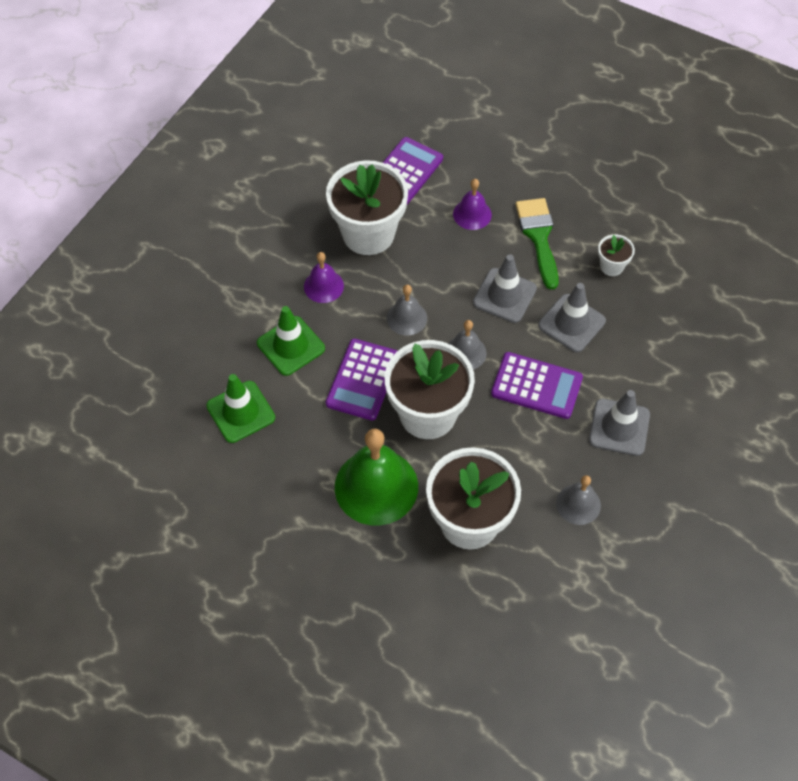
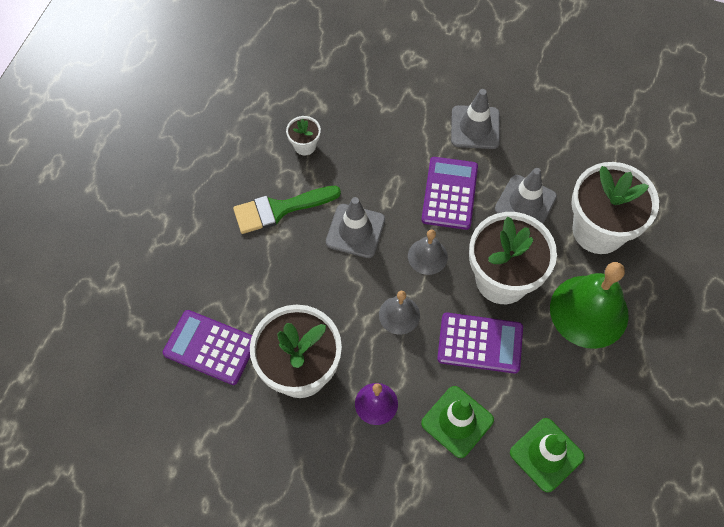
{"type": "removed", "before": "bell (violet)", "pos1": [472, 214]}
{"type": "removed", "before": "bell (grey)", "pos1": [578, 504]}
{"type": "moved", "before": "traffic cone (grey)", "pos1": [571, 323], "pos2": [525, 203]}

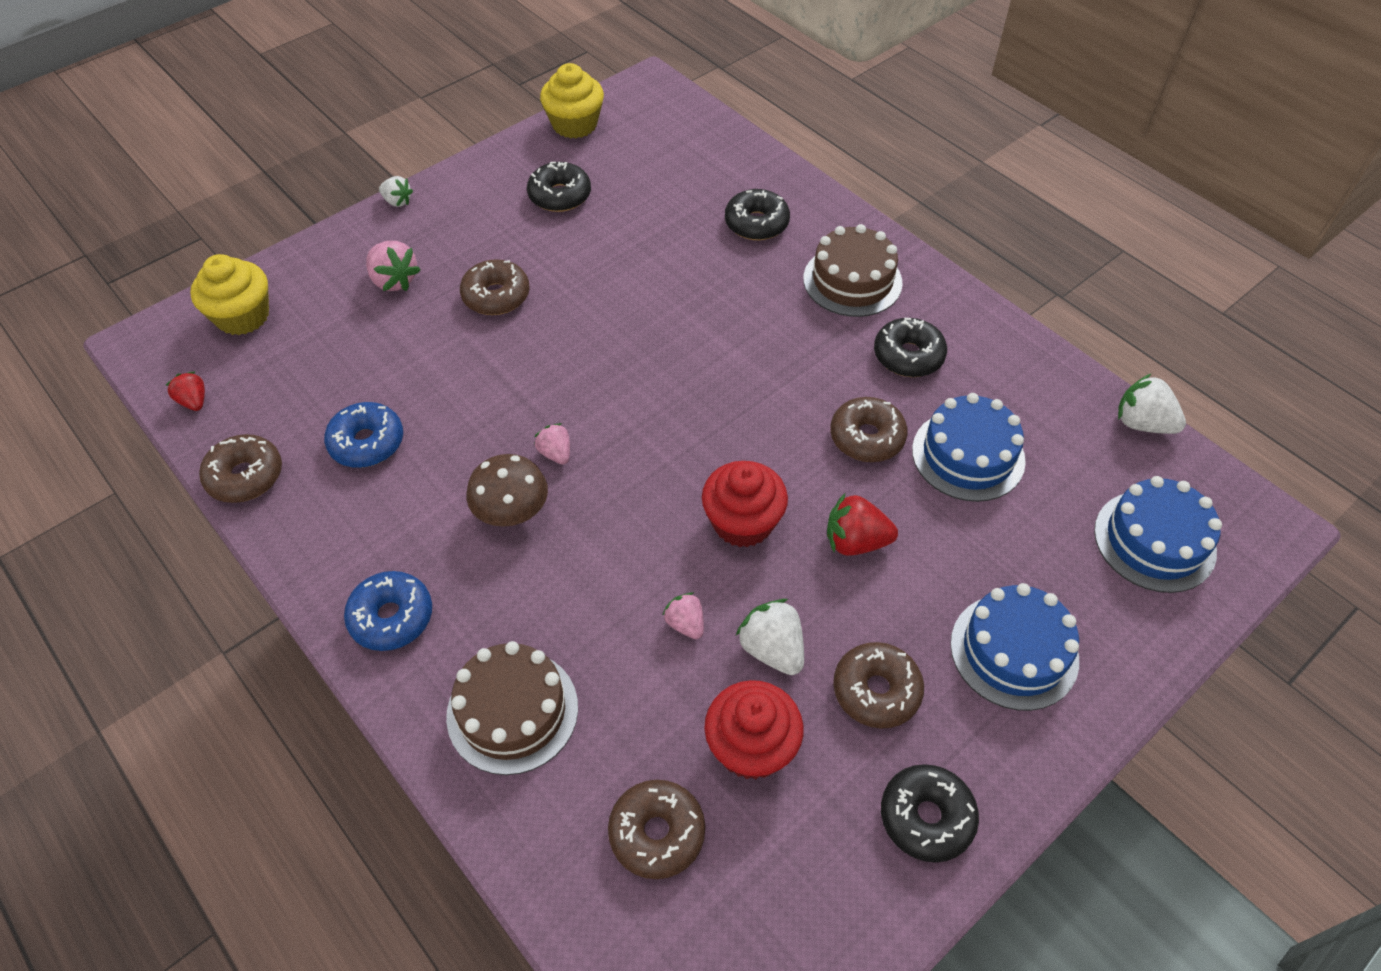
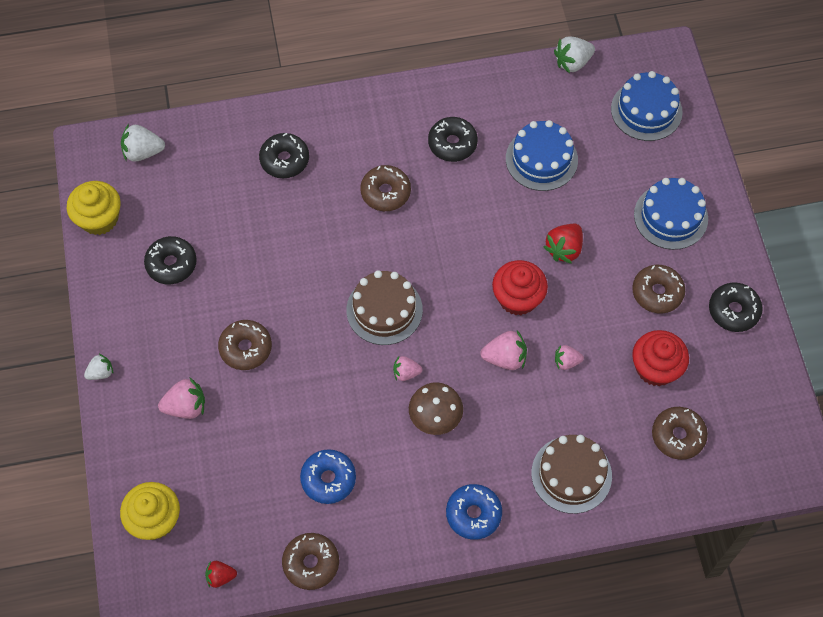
{"type": "added", "after": "toy strawberry (rosy)", "pos2": [505, 358]}
{"type": "moved", "before": "toy strawberry (snow-white)", "pos1": [772, 649], "pos2": [143, 152]}
{"type": "moved", "before": "gateau (russet)", "pos1": [852, 281], "pos2": [384, 310]}
{"type": "moved", "before": "doughnut (russet)", "pos1": [867, 437], "pos2": [385, 192]}

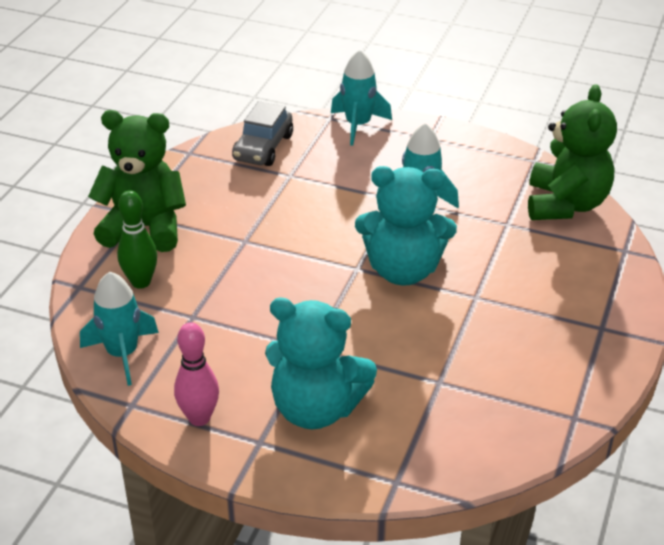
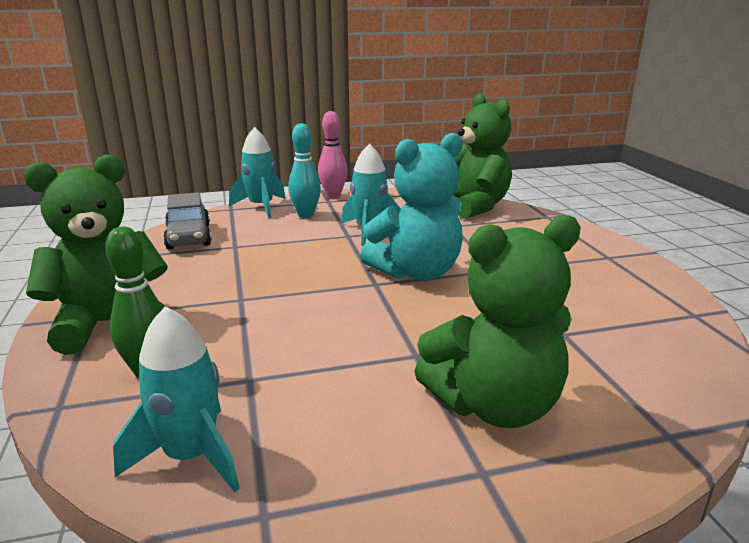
{"type": "added", "after": "skittle (aqua)", "pos2": [306, 215]}
{"type": "moved", "before": "skittle (rosy)", "pos1": [199, 418], "pos2": [333, 195]}
{"type": "recoloured", "before": "teddy (aqua)", "after": "teddy (emerald)", "pos1": [316, 408], "pos2": [494, 405]}

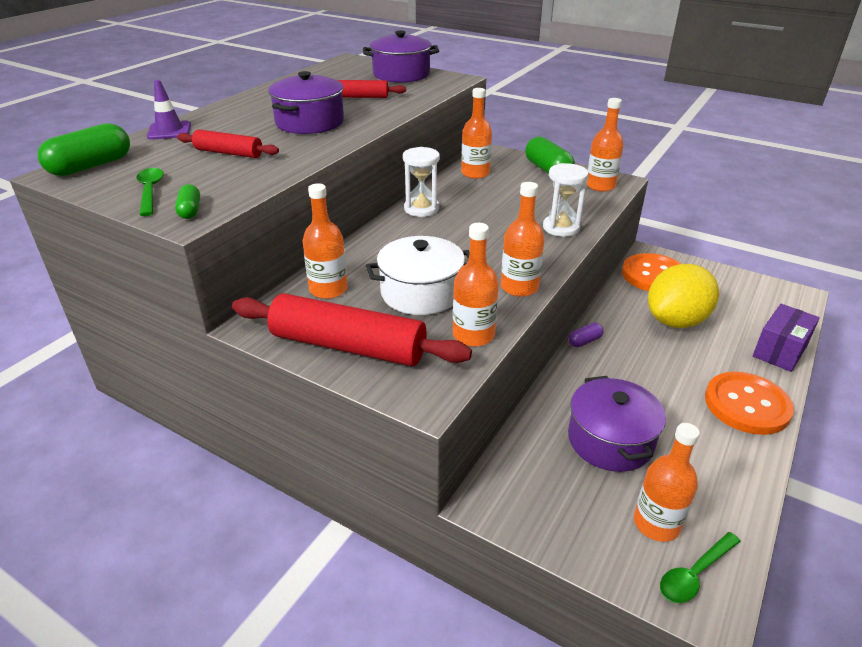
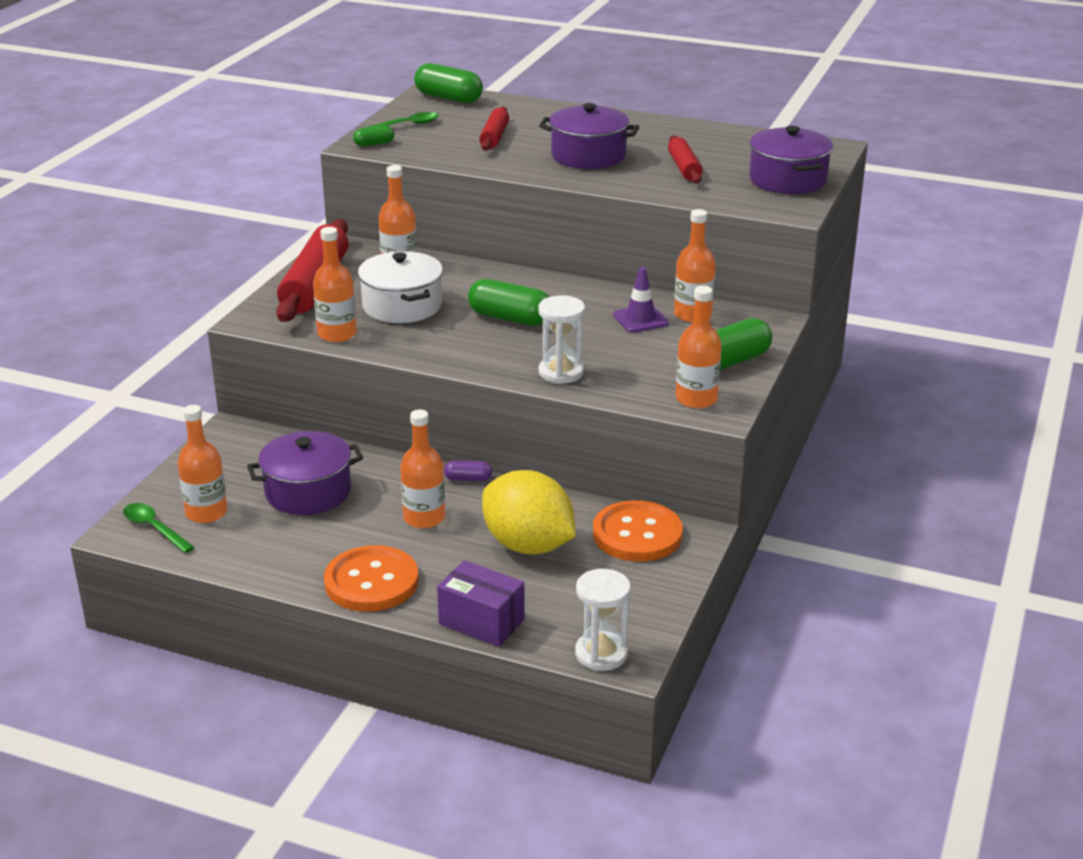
{"type": "added", "after": "pill shape (emerald)", "pos2": [510, 318]}
{"type": "moved", "before": "traffic cone (violet)", "pos1": [169, 131], "pos2": [640, 319]}
{"type": "moved", "before": "sandglass (snow-white)", "pos1": [421, 209], "pos2": [601, 654]}
{"type": "moved", "before": "bottle (bright orange)", "pos1": [519, 287], "pos2": [424, 518]}
{"type": "turned", "before": "pill shape (violet)", "pos1": [585, 341], "pos2": [468, 479], "turn": -45}

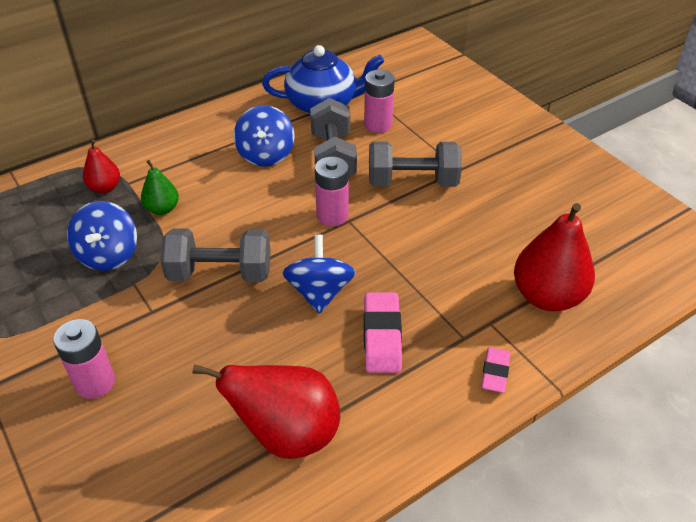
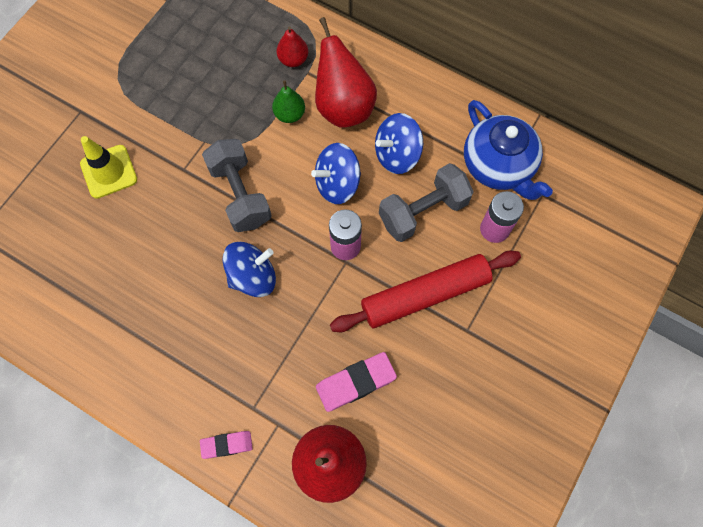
{"type": "moved", "before": "toy top (royal blue)", "pos1": [108, 255], "pos2": [337, 184]}
{"type": "moved", "before": "toy pear (red)", "pos1": [287, 434], "pos2": [343, 107]}
{"type": "moved", "before": "gum eraser (rosy)", "pos1": [382, 336], "pos2": [355, 382]}
{"type": "replaced", "before": "power cell (rosy)", "after": "traffic cone (yellow)", "pos1": [95, 382], "pos2": [109, 171]}
{"type": "replaced", "before": "hand weight (grey)", "after": "rolling pin (red)", "pos1": [412, 182], "pos2": [425, 294]}

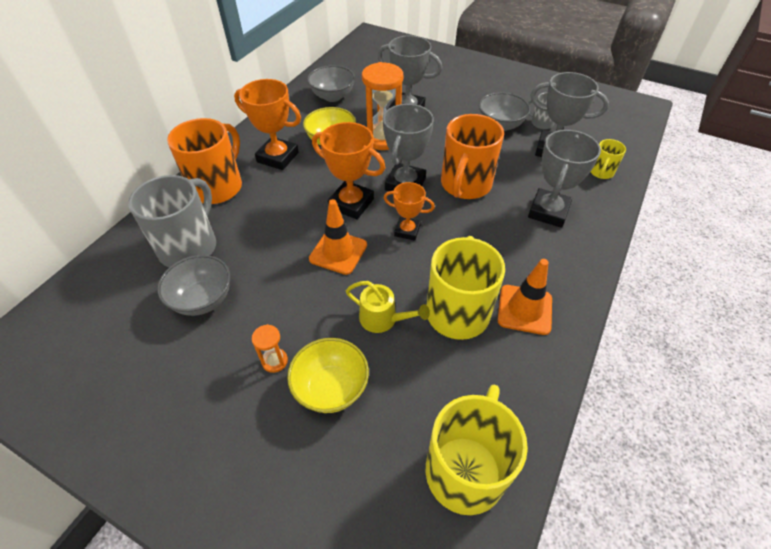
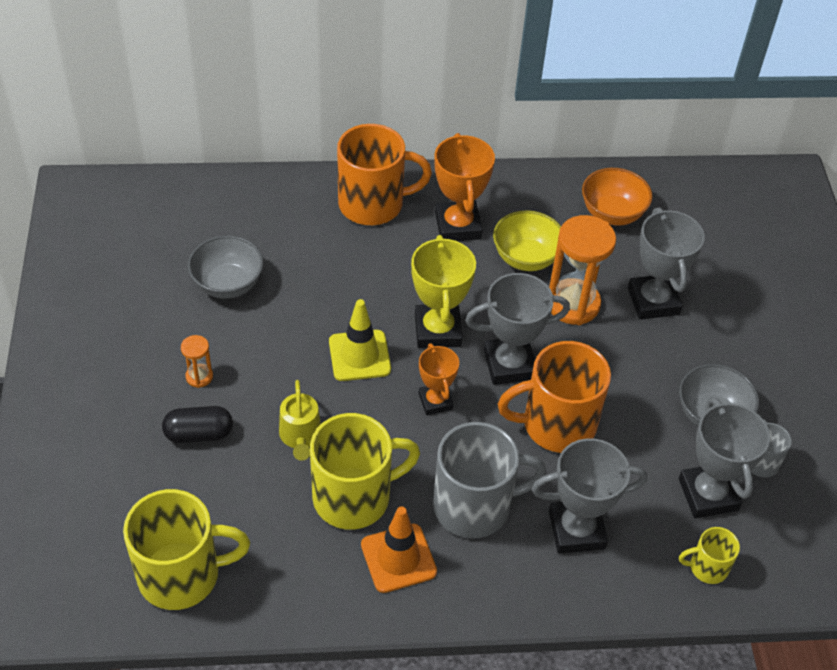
{"type": "moved", "before": "mug (grey)", "pos1": [189, 246], "pos2": [474, 506]}
{"type": "replaced", "before": "bowl (yellow)", "after": "pill shape (black)", "pos1": [331, 388], "pos2": [199, 434]}
{"type": "recoloured", "before": "bowl (grey)", "after": "bowl (bright orange)", "pos1": [333, 96], "pos2": [612, 213]}
{"type": "recoloured", "before": "traffic cone (bright orange)", "after": "traffic cone (yellow)", "pos1": [338, 252], "pos2": [359, 355]}
{"type": "recoloured", "before": "award cup (bright orange)", "after": "award cup (yellow)", "pos1": [351, 204], "pos2": [437, 330]}

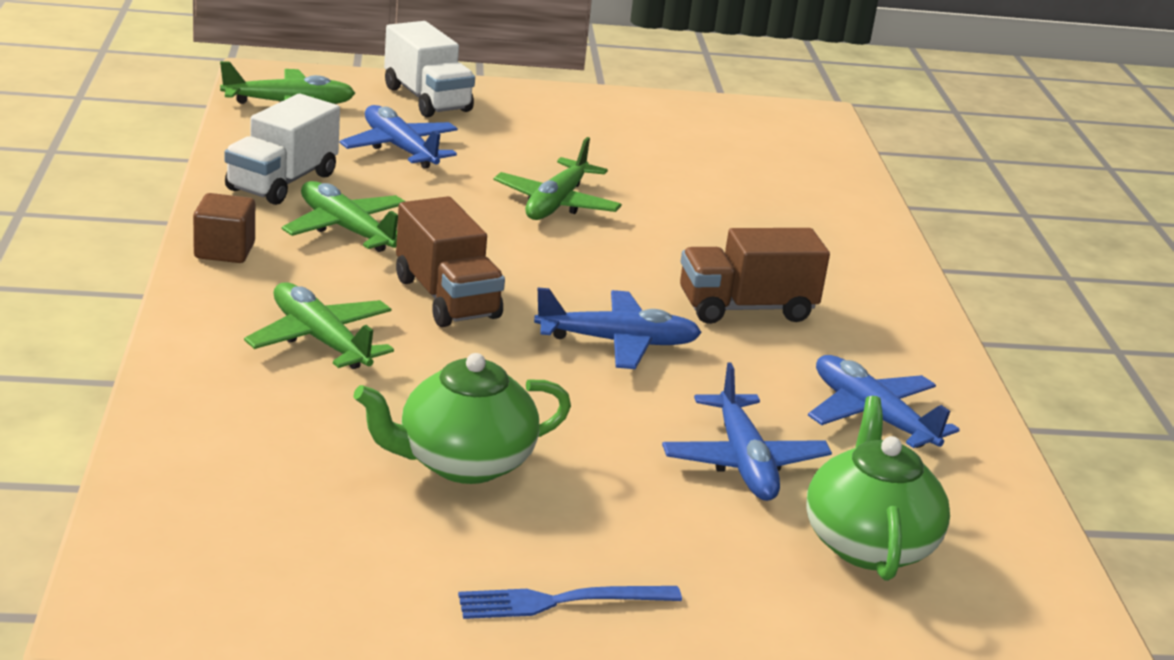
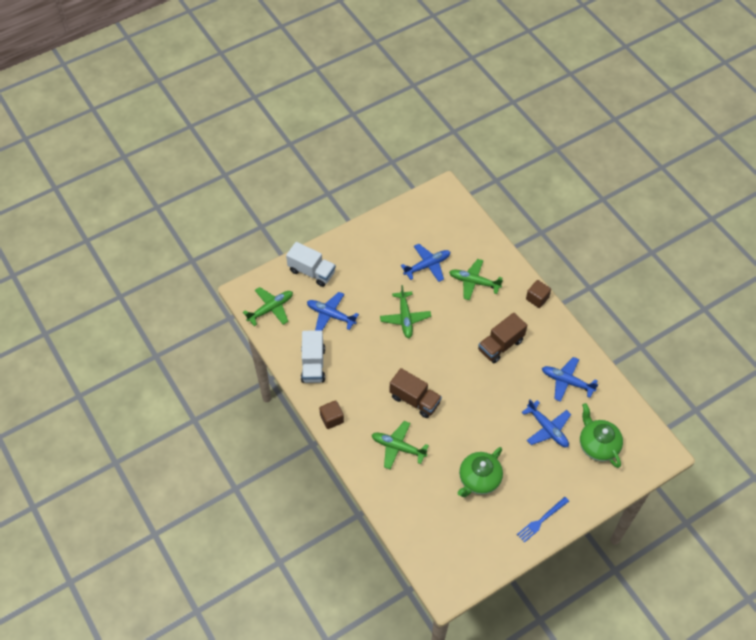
{"type": "added", "after": "block (russet)", "pos2": [537, 298]}
{"type": "moved", "before": "toy plane (emerald)", "pos1": [346, 229], "pos2": [474, 282]}
{"type": "moved", "before": "toy plane (royal blue)", "pos1": [618, 342], "pos2": [427, 265]}

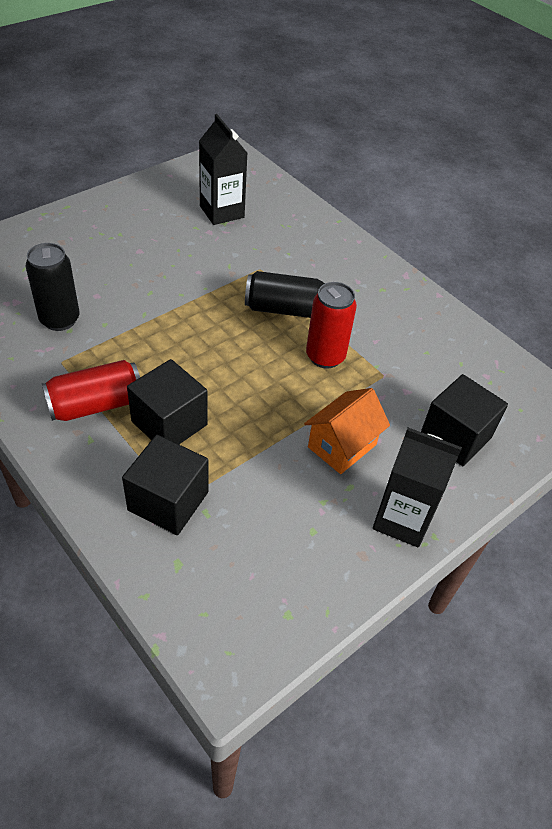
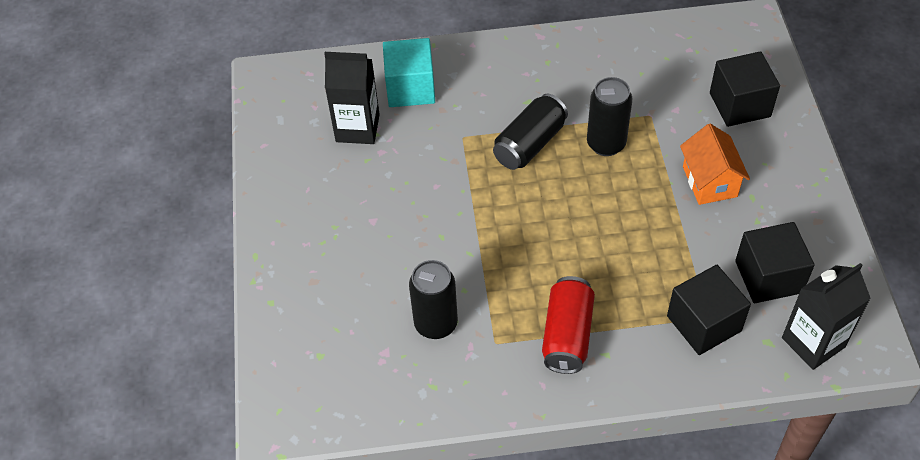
{"type": "added", "after": "block (aqua)", "pos2": [410, 88]}
{"type": "moved", "before": "block (black)", "pos1": [169, 423], "pos2": [768, 277]}
{"type": "moved", "before": "milk carton (black)", "pos1": [402, 519], "pos2": [813, 342]}
{"type": "recoloured", "before": "soda can (red)", "after": "soda can (black)", "pos1": [325, 356], "pos2": [606, 144]}

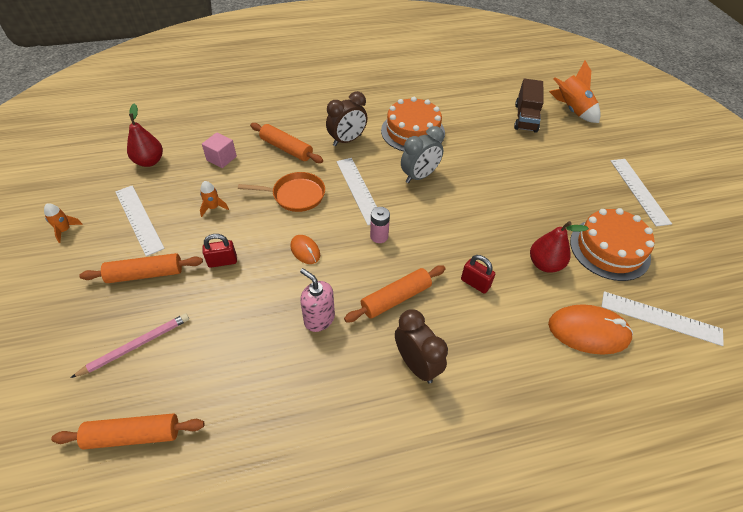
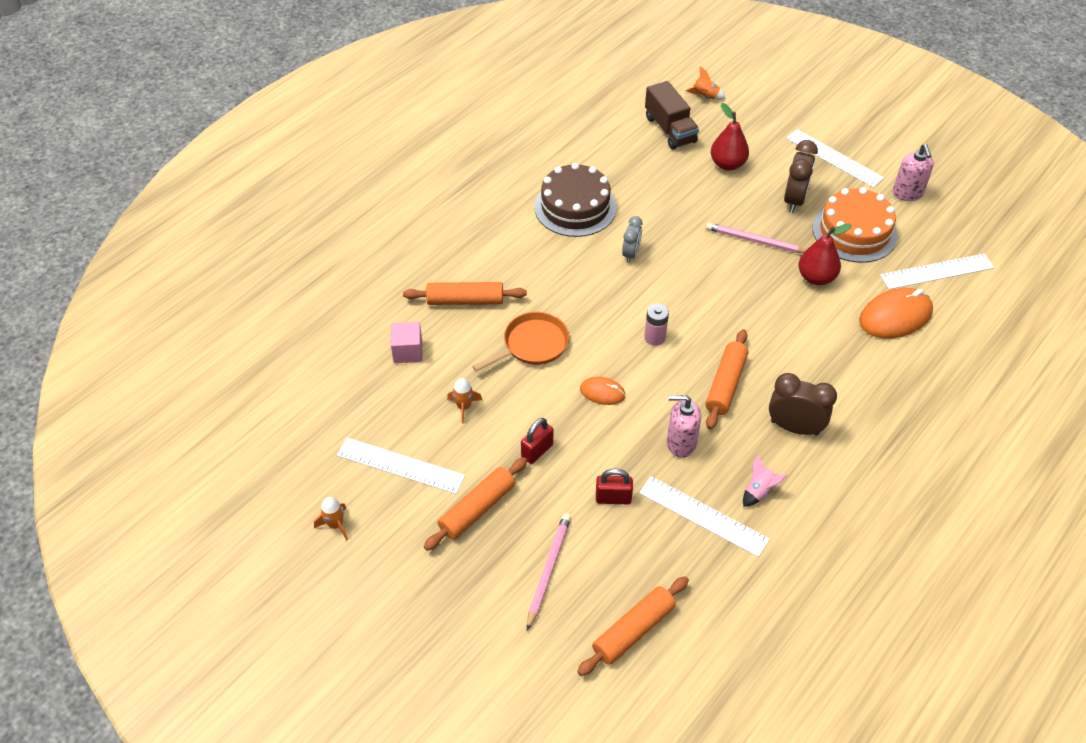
{"type": "added", "after": "lead pencil (rosy)", "pos2": [755, 241]}
{"type": "added", "after": "rocket (rosy)", "pos2": [759, 491]}
{"type": "added", "after": "soap pump (rosy)", "pos2": [907, 193]}
{"type": "moved", "before": "toy pear (red)", "pos1": [149, 161], "pos2": [727, 164]}
{"type": "moved", "before": "clock (russet)", "pos1": [347, 140], "pos2": [794, 200]}
{"type": "moved", "before": "measuring stick (snow-white)", "pos1": [359, 190], "pos2": [703, 516]}
{"type": "moved", "before": "lock (red)", "pos1": [475, 283], "pos2": [613, 498]}
{"type": "recoloured", "before": "gateau (bright orange)", "after": "gateau (russet)", "pos1": [412, 131], "pos2": [575, 207]}
{"type": "resized", "before": "clock (grey)", "pos1": [419, 176], "pos2": [631, 254], "scale": 0.63}
{"type": "resized", "before": "rocket (bright orange)", "pos1": [571, 110], "pos2": [705, 96], "scale": 0.52}

